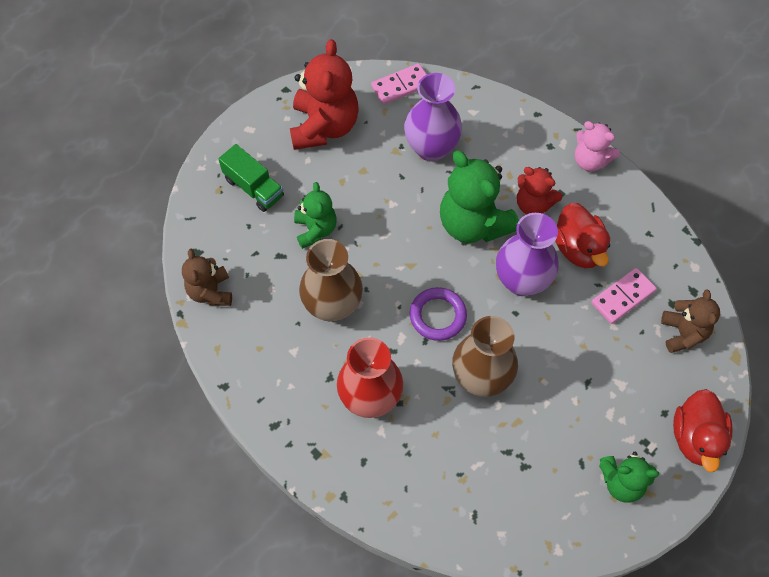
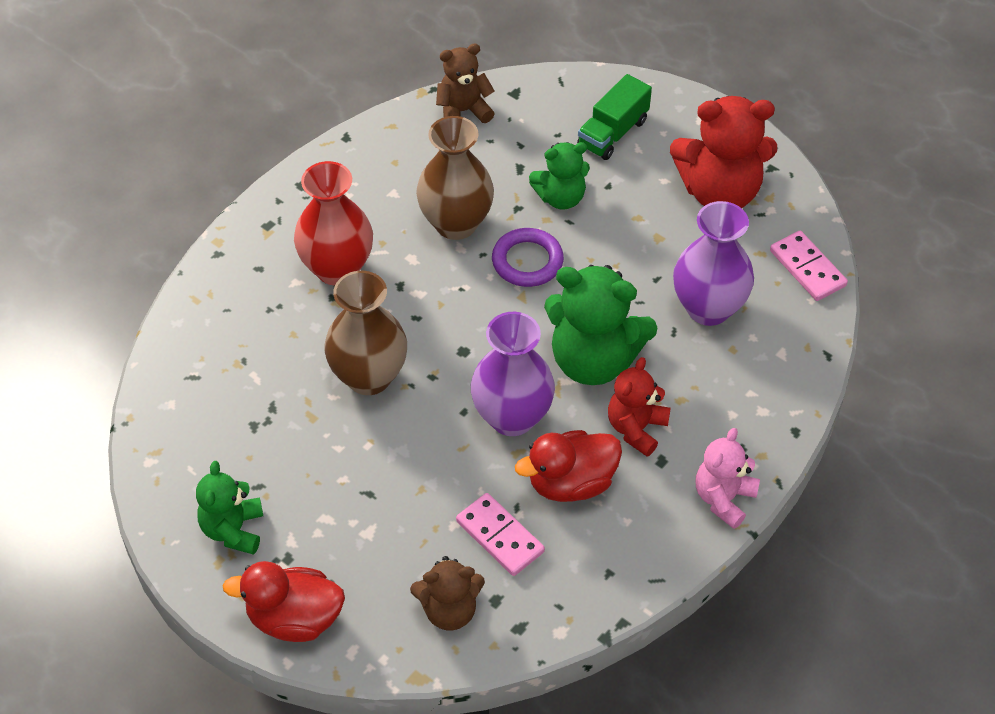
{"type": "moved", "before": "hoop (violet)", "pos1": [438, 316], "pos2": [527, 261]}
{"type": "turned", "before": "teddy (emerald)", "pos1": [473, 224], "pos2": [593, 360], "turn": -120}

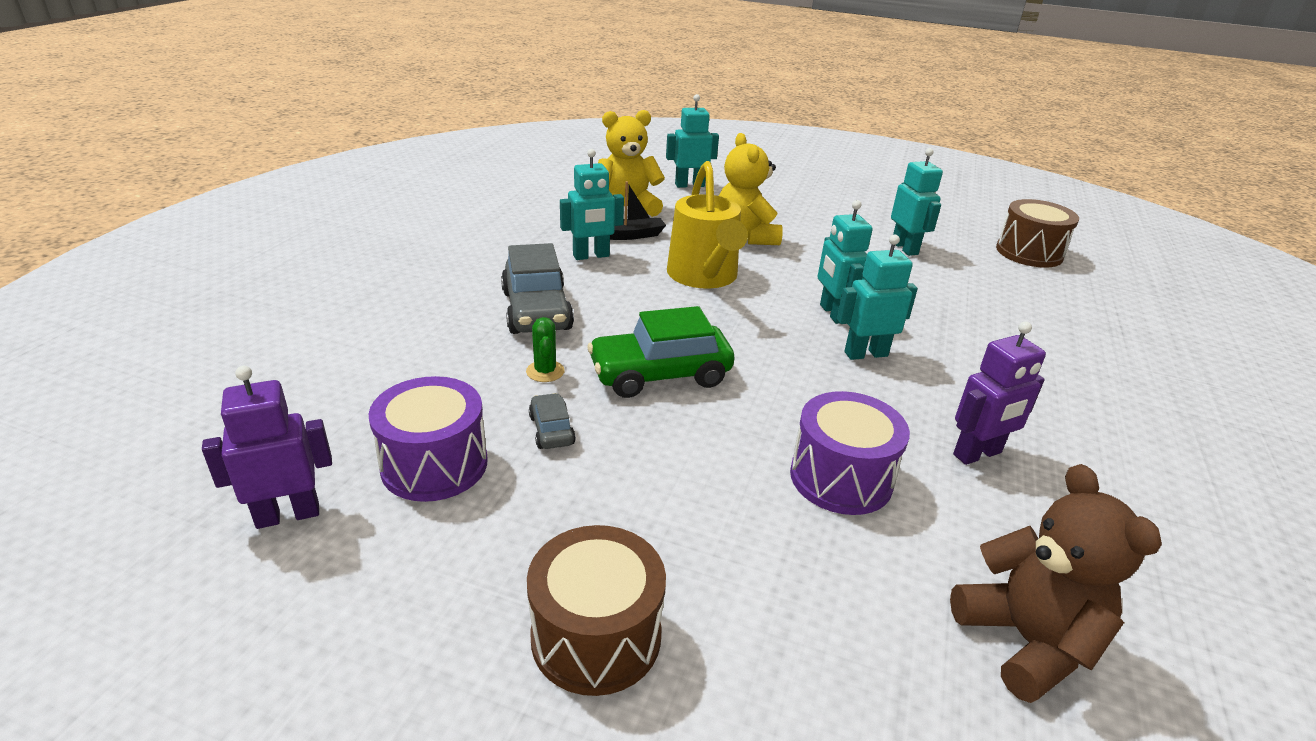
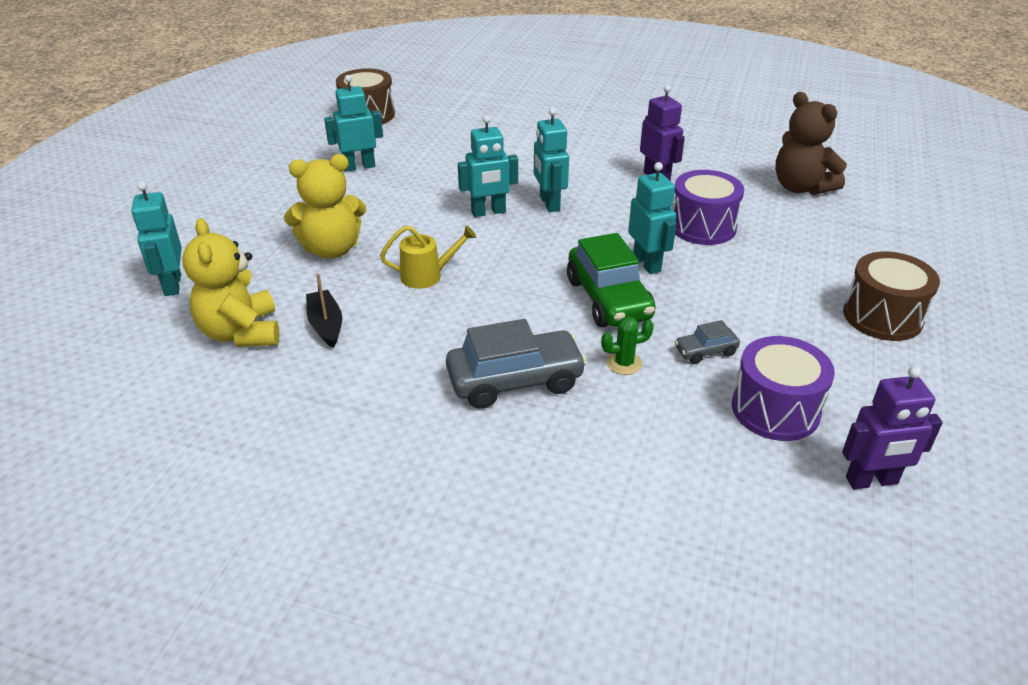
{"type": "moved", "before": "toy robot (aqua)", "pos1": [591, 256], "pos2": [647, 263]}
{"type": "turned", "before": "toy robot (violet)", "pos1": [288, 515], "pos2": [871, 481], "turn": -75}
{"type": "turned", "before": "teddy (russet)", "pos1": [1026, 641], "pos2": [801, 187], "turn": -105}
{"type": "resized", "before": "watering pot (yellow)", "pos1": [704, 277], "pos2": [427, 276], "scale": 0.55}

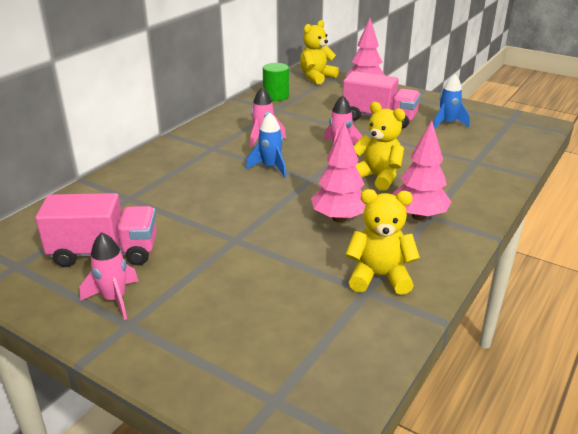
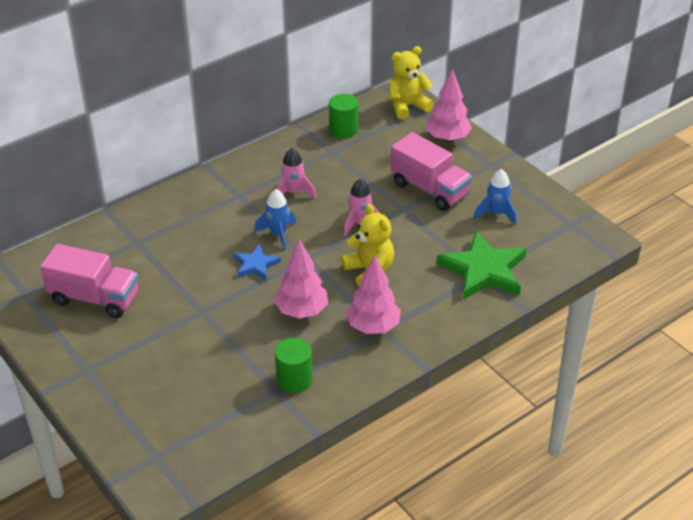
{"type": "removed", "before": "rocket (rosy)", "pos1": [114, 299]}
{"type": "added", "after": "five-pointed star (royal blue)", "pos2": [255, 265]}
{"type": "added", "after": "five-pointed star (emerald)", "pos2": [483, 270]}
{"type": "replaced", "before": "teddy (yellow)", "after": "cylinder shape (emerald)", "pos1": [379, 277], "pos2": [294, 379]}

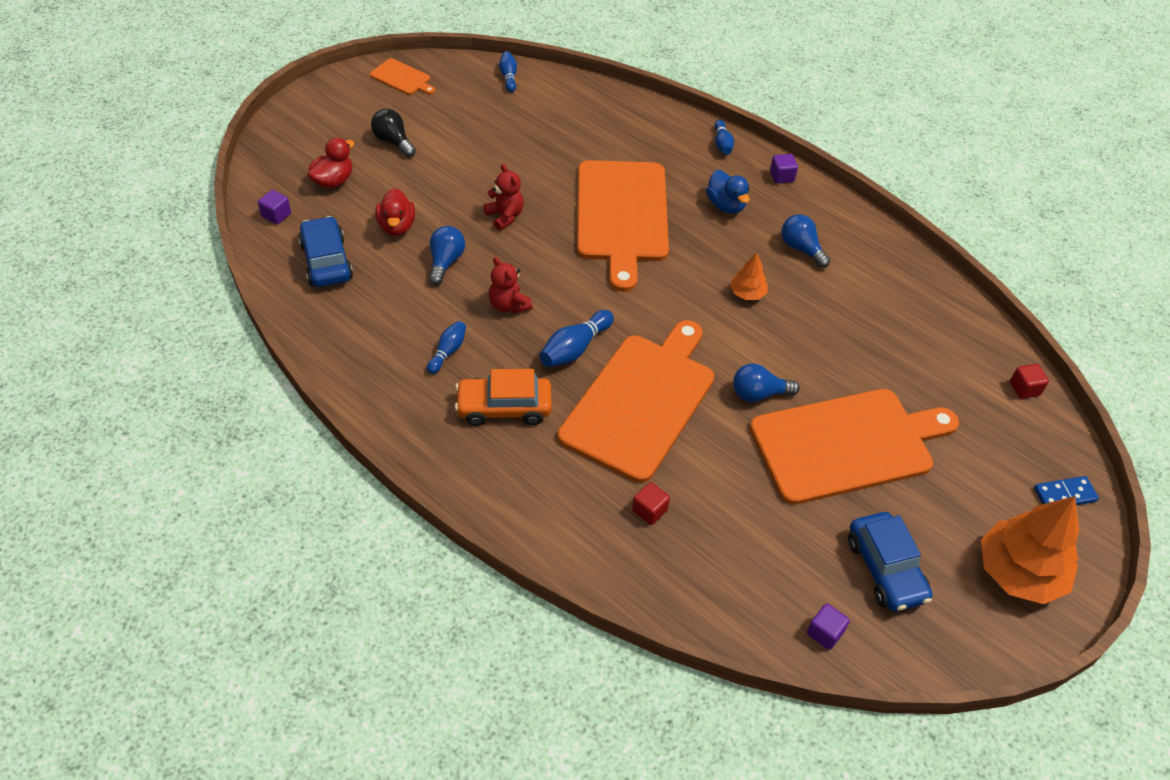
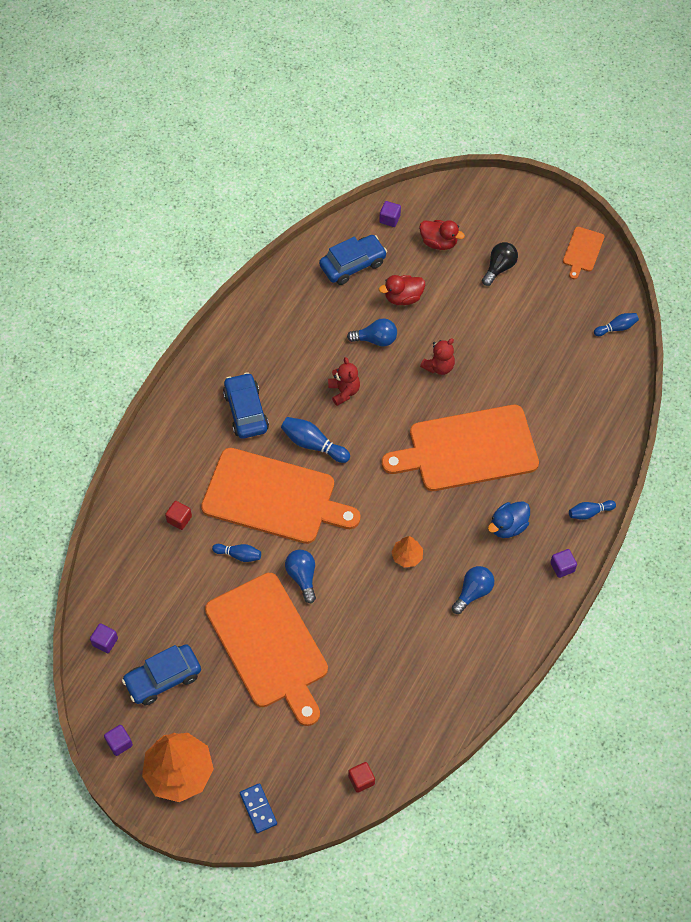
{"type": "added", "after": "block (violet)", "pos2": [119, 743]}
{"type": "moved", "before": "skittle (royal blue)", "pos1": [448, 352], "pos2": [239, 555]}
{"type": "recoloured", "before": "car (bright orange)", "after": "car (royal blue)", "pos1": [504, 408], "pos2": [246, 411]}
{"type": "turned", "before": "teddy (red)", "pos1": [509, 305], "pos2": [344, 391], "turn": 120}

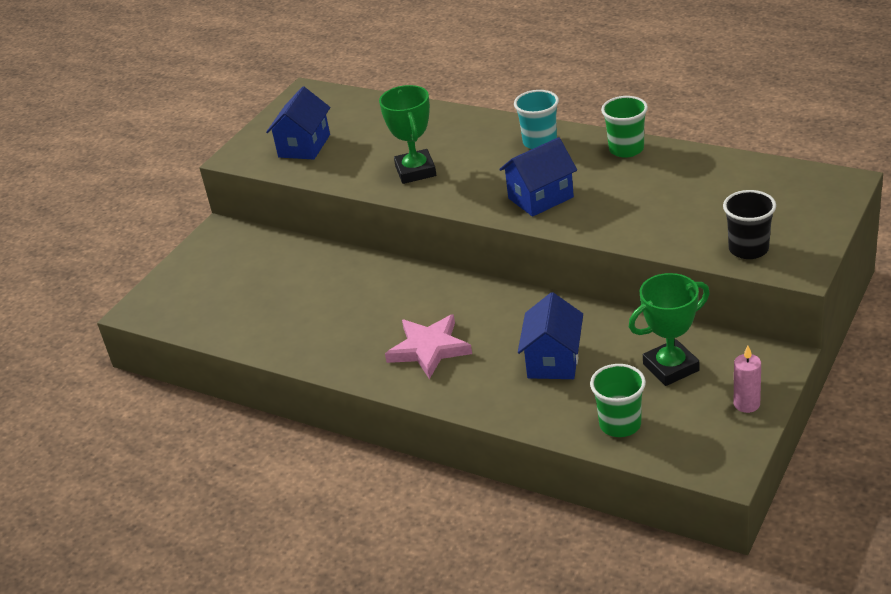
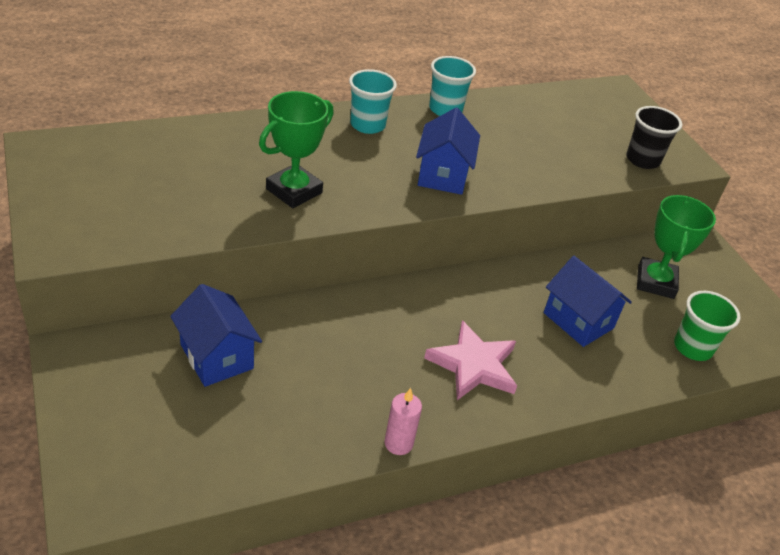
{"type": "moved", "before": "cottage (royal blue)", "pos1": [304, 146], "pos2": [216, 356]}
{"type": "moved", "before": "pillar candle (rosy)", "pos1": [746, 404], "pos2": [398, 443]}
{"type": "recoloured", "before": "tumbler (emerald)", "after": "tumbler (aqua)", "pos1": [626, 149], "pos2": [445, 109]}
{"type": "turned", "before": "award cup (emerald)", "pos1": [416, 171], "pos2": [294, 191], "turn": -75}

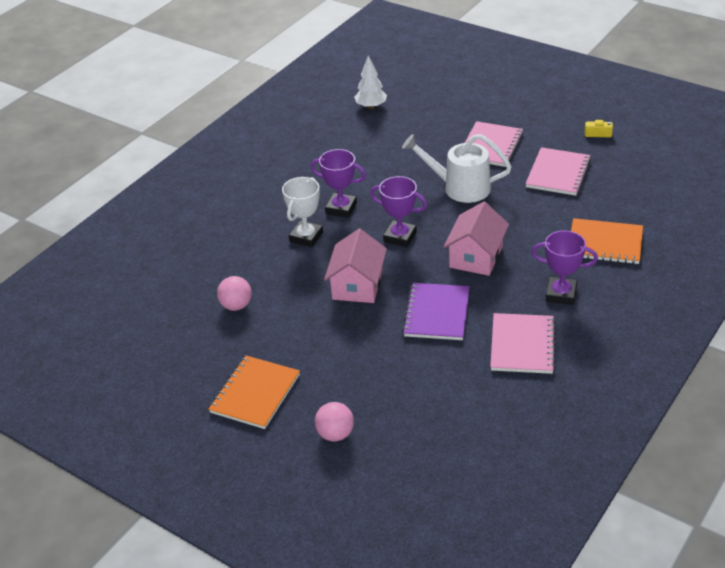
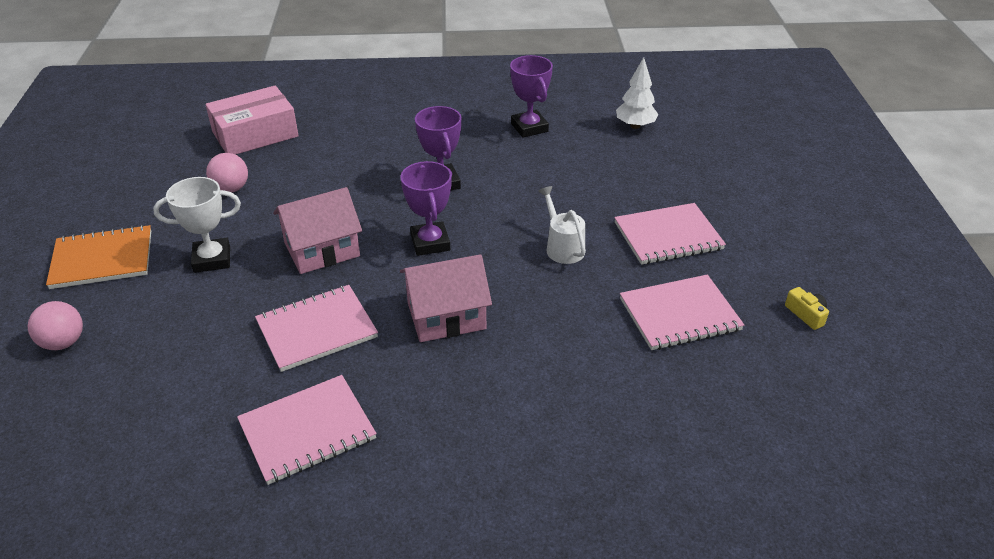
{"type": "removed", "before": "exercise book (bright orange)", "pos1": [605, 243]}
{"type": "added", "after": "package (rosy)", "pos2": [255, 134]}
{"type": "moved", "before": "award cup (snow-white)", "pos1": [306, 237], "pos2": [212, 259]}
{"type": "moved", "before": "award cup (violet)", "pos1": [561, 294], "pos2": [529, 127]}
{"type": "recoloured", "before": "exercise book (violet)", "after": "exercise book (rosy)", "pos1": [437, 313], "pos2": [317, 330]}
{"type": "resized", "before": "watering pot (snow-white)", "pos1": [459, 187], "pos2": [562, 247], "scale": 0.61}

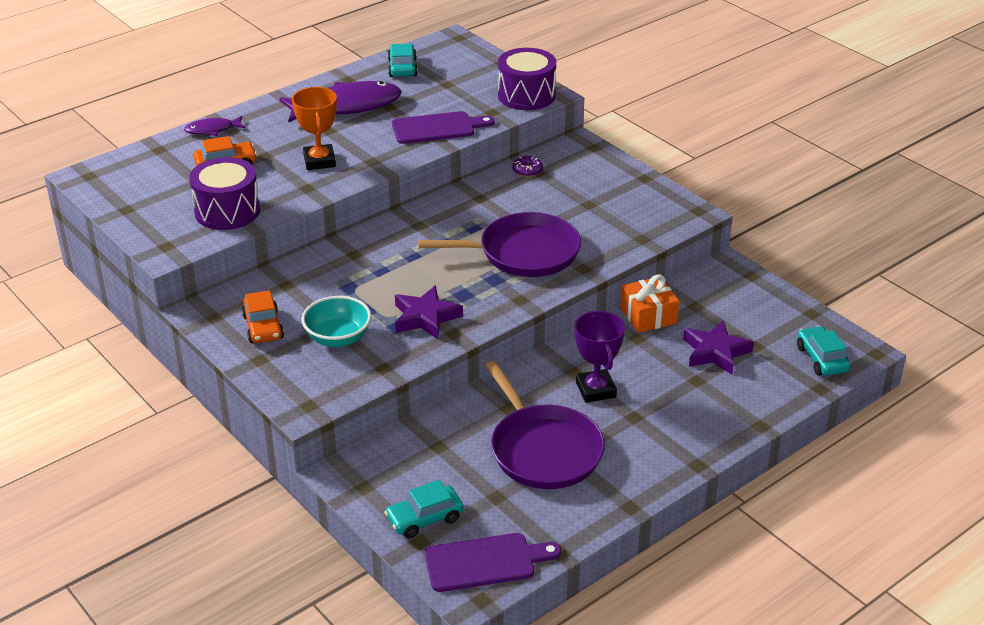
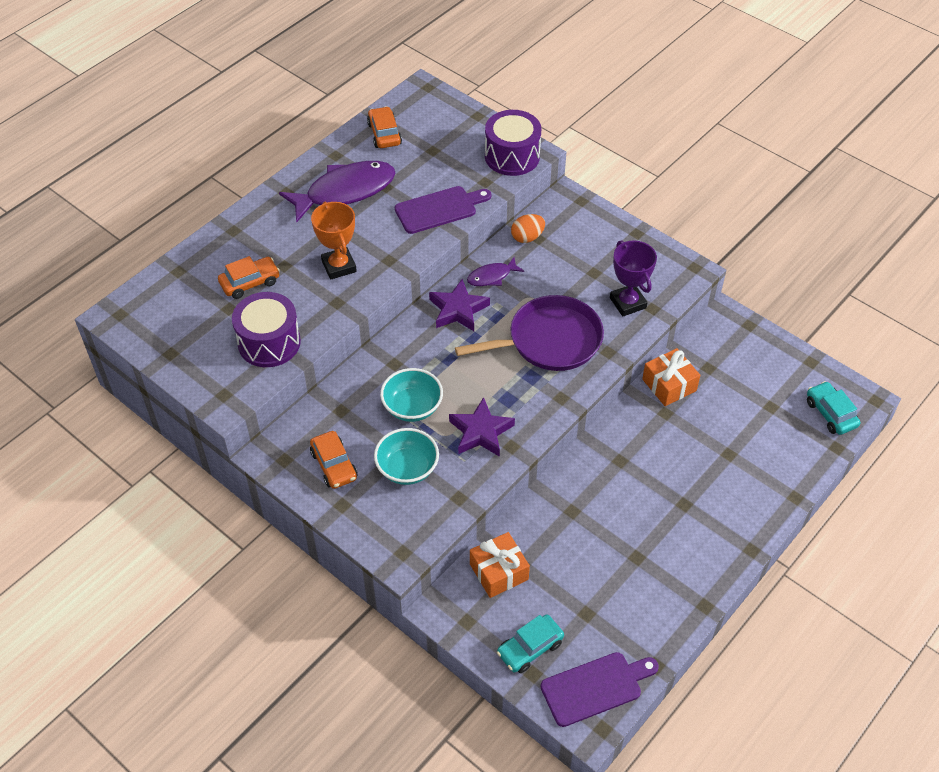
{"type": "removed", "before": "pan (violet)", "pos1": [543, 450]}
{"type": "added", "after": "bowl (aqua)", "pos2": [412, 407]}
{"type": "added", "after": "present (bright orange)", "pos2": [498, 572]}
{"type": "moved", "before": "fish figure (violet)", "pos1": [212, 130], "pos2": [492, 276]}
{"type": "moved", "before": "award cup (violet)", "pos1": [595, 390], "pos2": [628, 303]}
{"type": "moved", "before": "five-pointed star (violet)", "pos1": [715, 352], "pos2": [458, 310]}
{"type": "replaced", "before": "doughnut (violet)", "after": "egg shape (bright orange)", "pos1": [527, 170], "pos2": [527, 237]}
{"type": "recoloured", "before": "car (aqua)", "after": "car (bright orange)", "pos1": [402, 68], "pos2": [384, 134]}

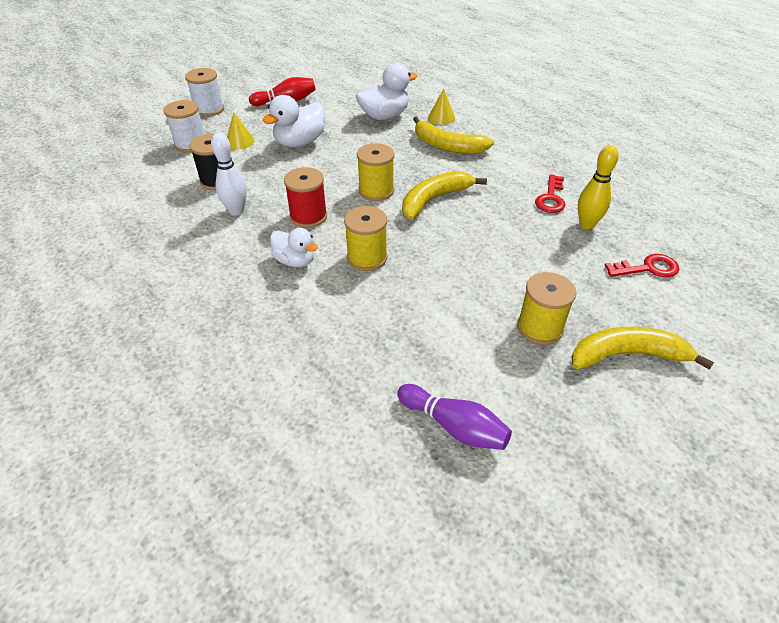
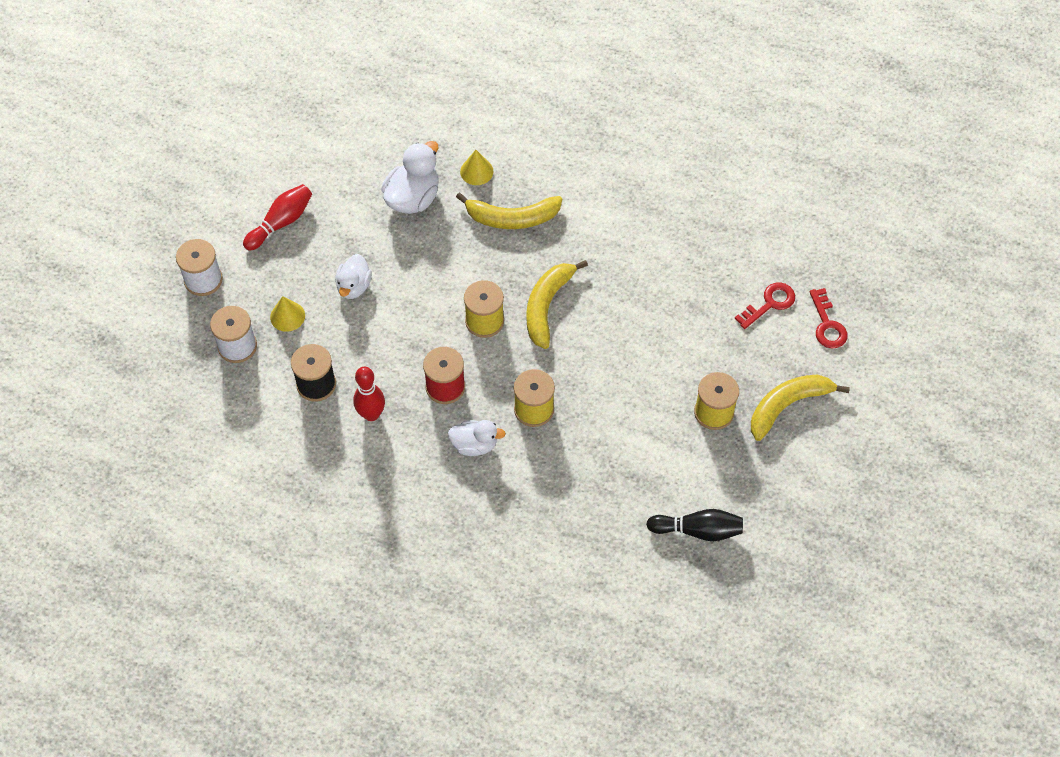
{"type": "removed", "before": "skittle (yellow)", "pos1": [586, 224]}
{"type": "moved", "before": "door key (red)", "pos1": [551, 198], "pos2": [827, 324]}
{"type": "recoloured", "before": "skittle (snow-white)", "after": "skittle (red)", "pos1": [236, 211], "pos2": [371, 414]}
{"type": "recoloured", "before": "skittle (violet)", "after": "skittle (black)", "pos1": [454, 426], "pos2": [698, 530]}
{"type": "resized", "before": "duck (snow-white)", "pos1": [300, 142], "pos2": [354, 286], "scale": 0.65}

